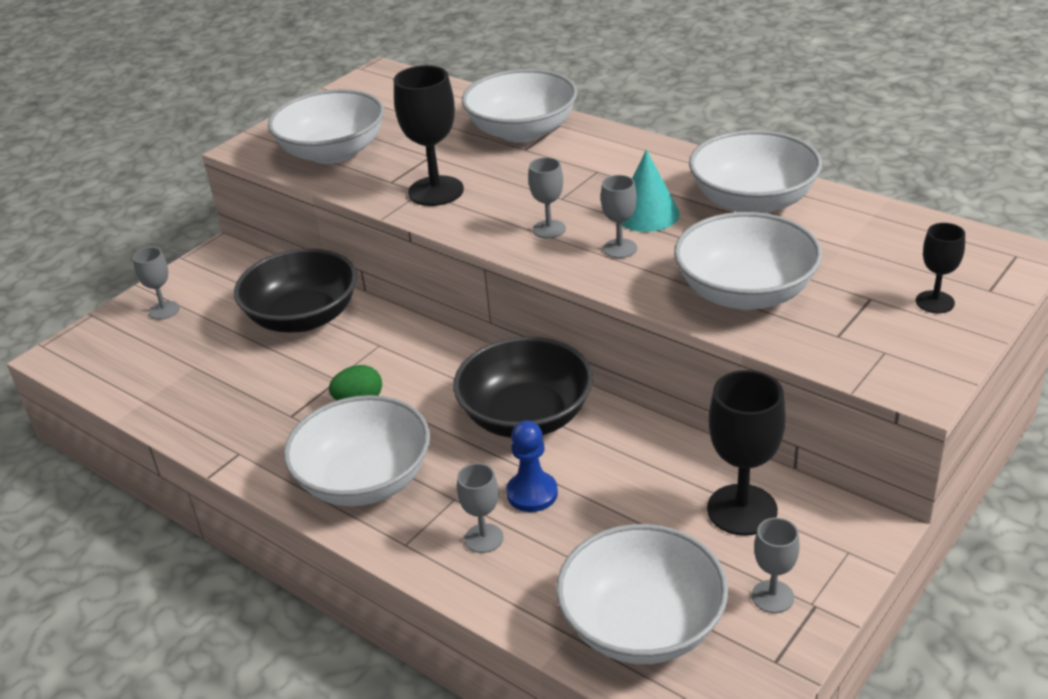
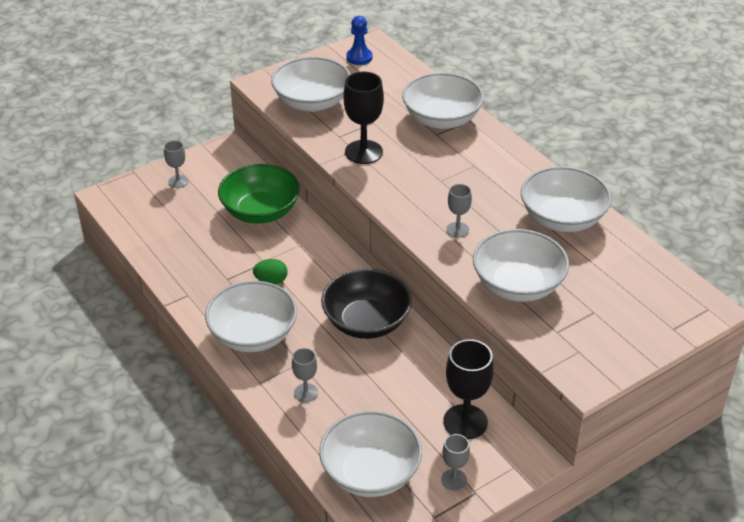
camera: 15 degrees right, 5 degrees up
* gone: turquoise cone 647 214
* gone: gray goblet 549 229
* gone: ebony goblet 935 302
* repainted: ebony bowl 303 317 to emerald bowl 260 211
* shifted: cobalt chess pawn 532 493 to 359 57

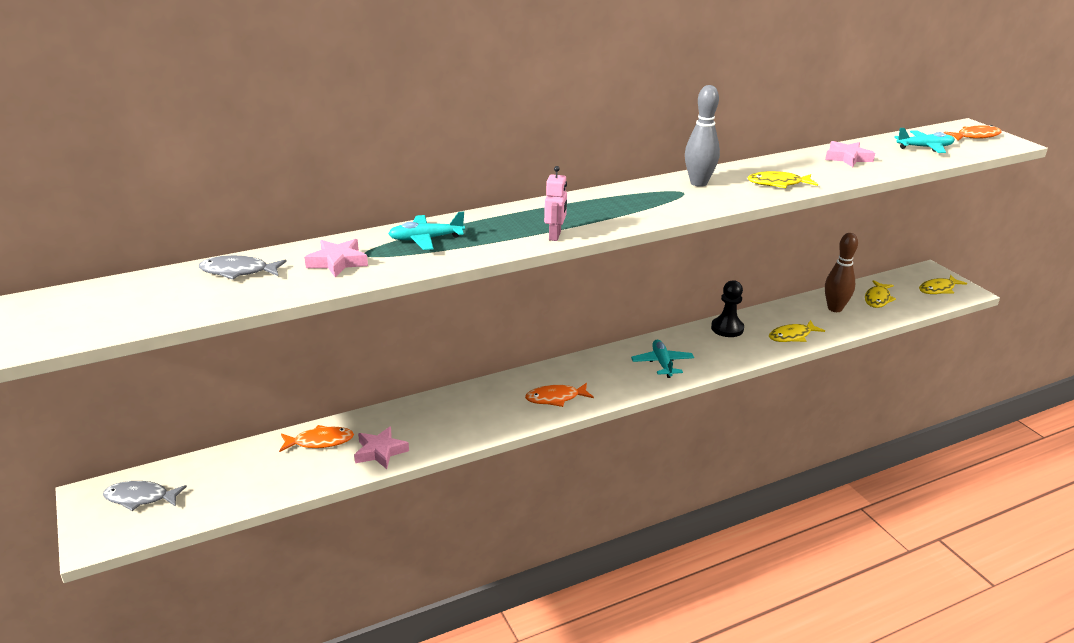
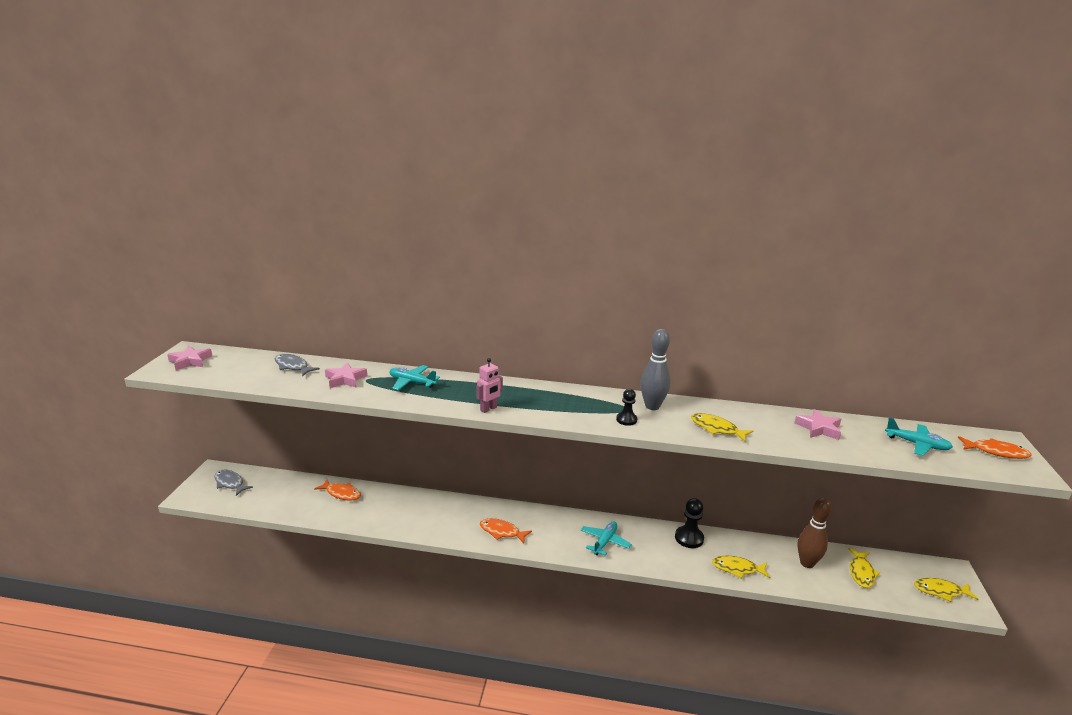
camera: 35 degrees right, 5 degrees down
* rotated: yellow toy fish 877 299 = 861 572 45 degrees counterclockwise
* shifted: pink star 380 451 to 190 361
* new: ebony chess pawn 626 420

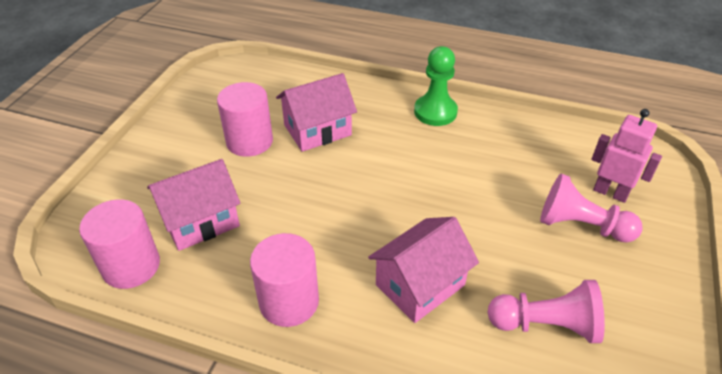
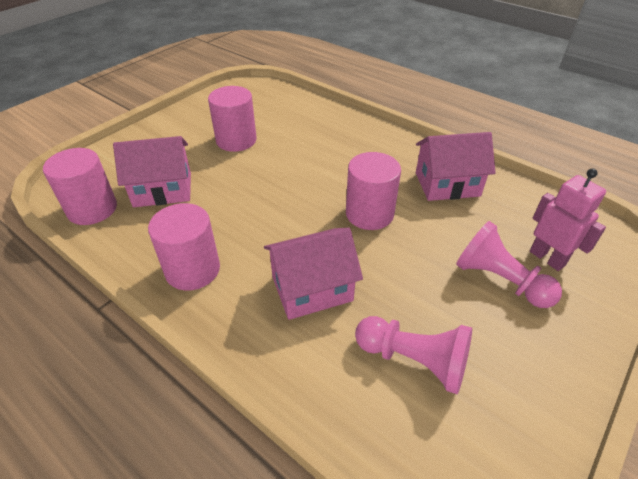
camera: 20 degrees right, 0 degrees up
* gone: emerald chess pawn 435 112
* shifted: pink cottage 317 130 to 447 184
* new: pink cylinder shape 369 214

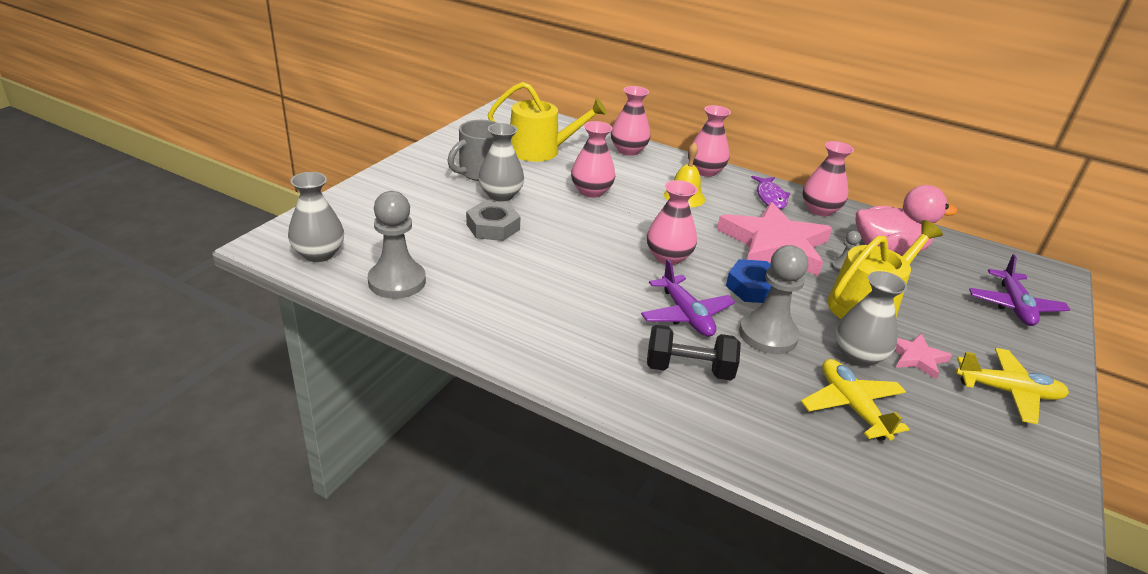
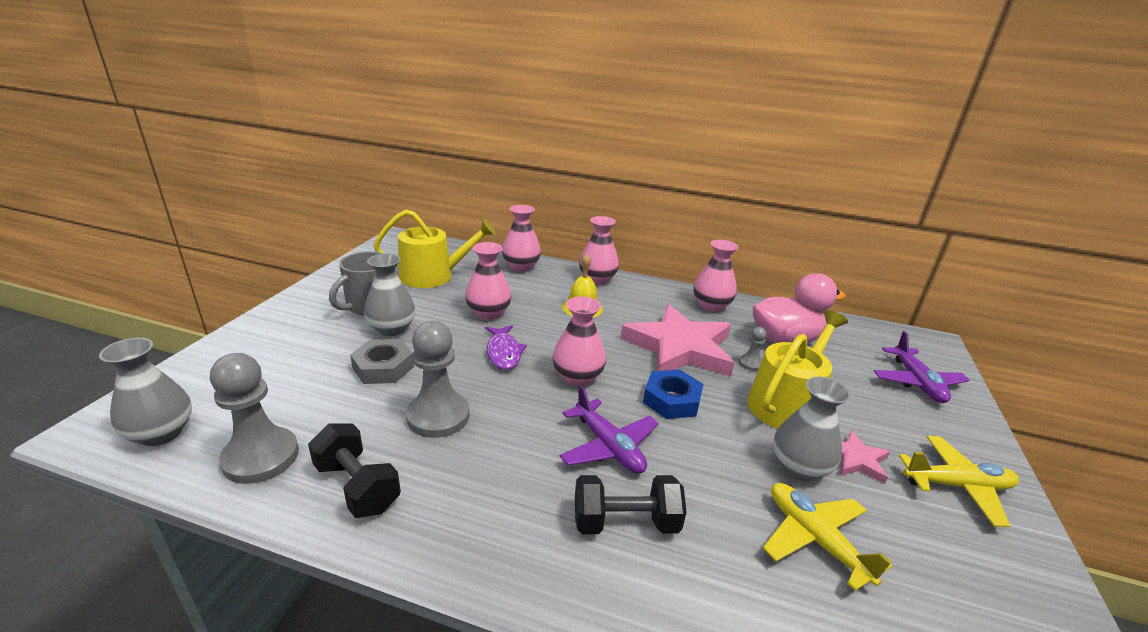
camera: 10 degrees left, 5 degrees down
* shifted: violet toy fish 770 197 to 503 353
* shifted: gray chess pawn 768 335 to 438 416
* new: ebony free weight 357 487

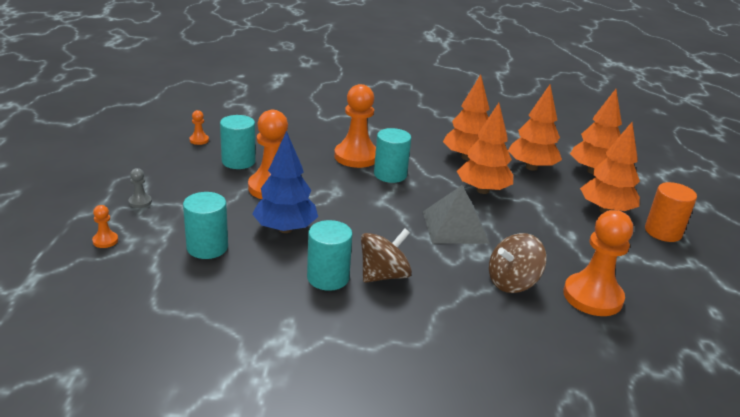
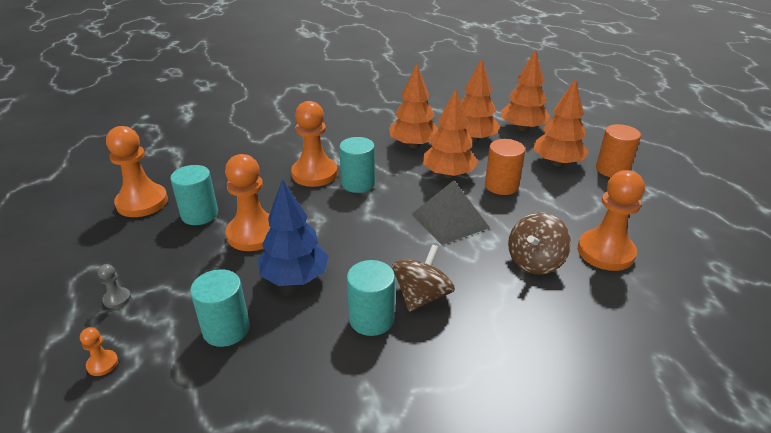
camera: 20 degrees left, 5 degrees up
* scaled: bright orange chess pawn 199 140 = 142 202 x2.35
* new: bright orange cylinder shape 501 186

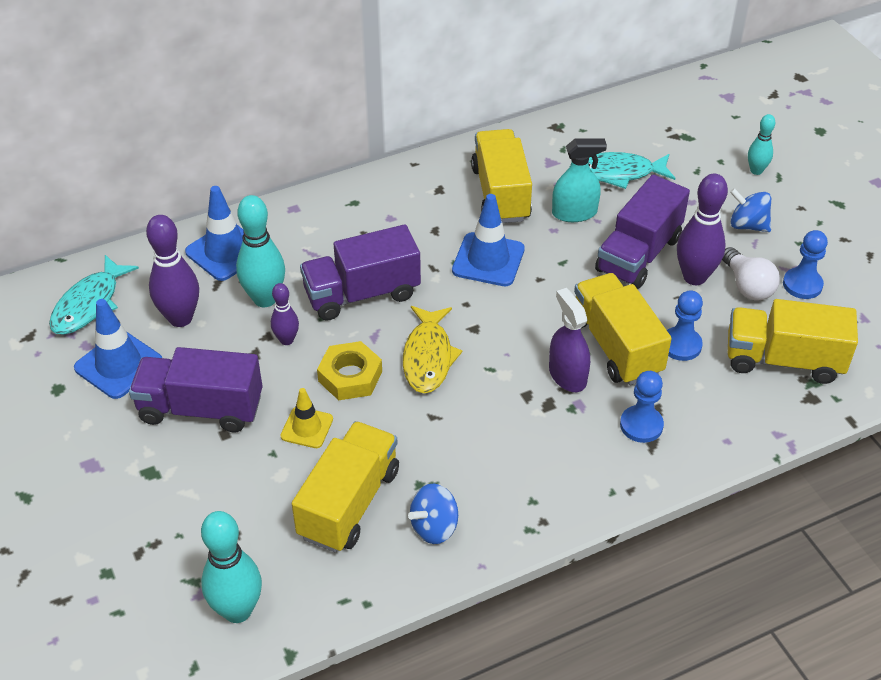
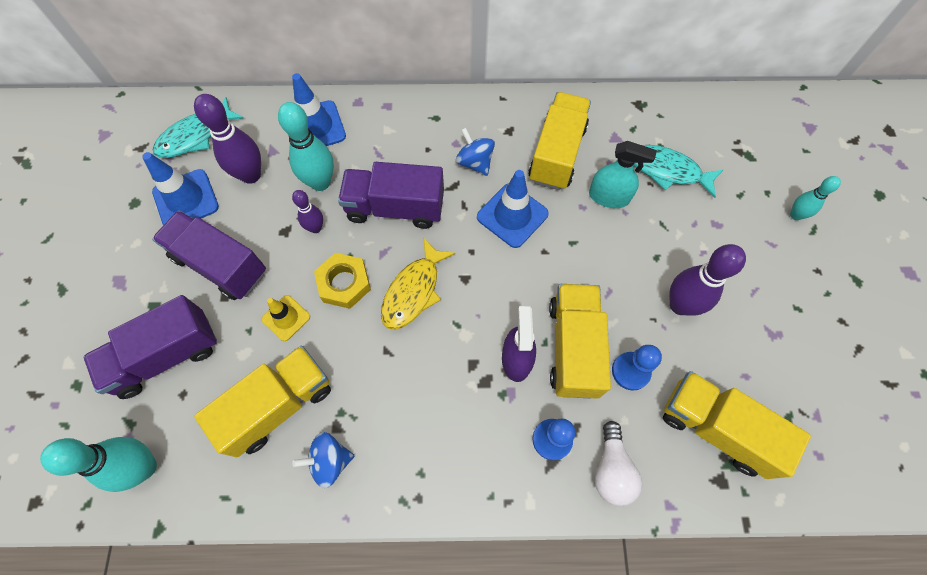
camera: 25 degrees right, 20 degrees up
* shifted: violet truck 638 254 to 166 356
* shifted: cobalt whirligig 747 225 to 475 162
* gone: cobalt chess pawn 802 285
* shifted: pure white lightbulb 747 286 to 611 469

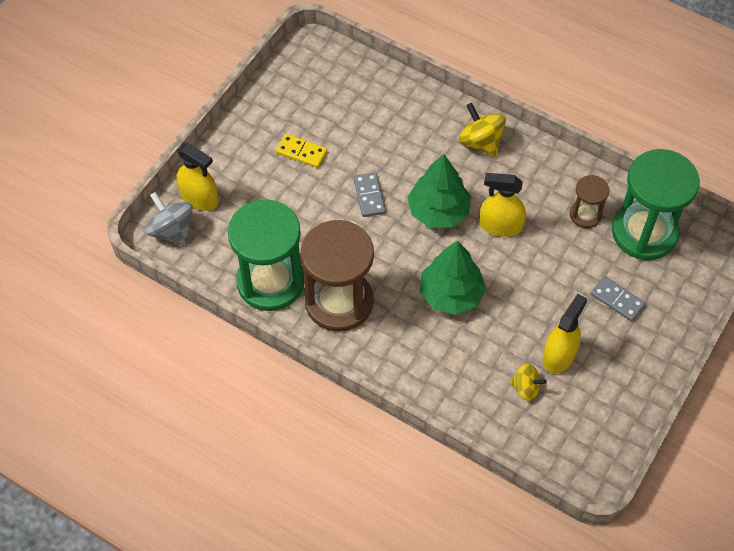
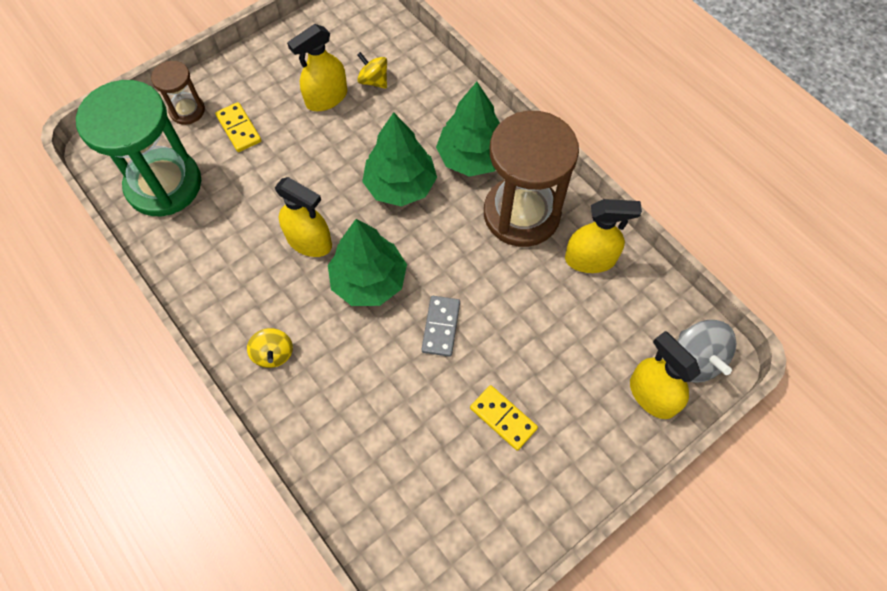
camera: 160 degrees left, 5 degrees up
* scaled: yellow whirligig 480 142 = 273 354 x0.65
* shifted: dark brown sand timer 585 215 to 187 110
* swapped: emerald sand timer 270 282 to yellow spray cleaner 590 259
* repainted: gray domino piece 617 300 to yellow domino piece 239 129
* new: emerald fir tree 472 157

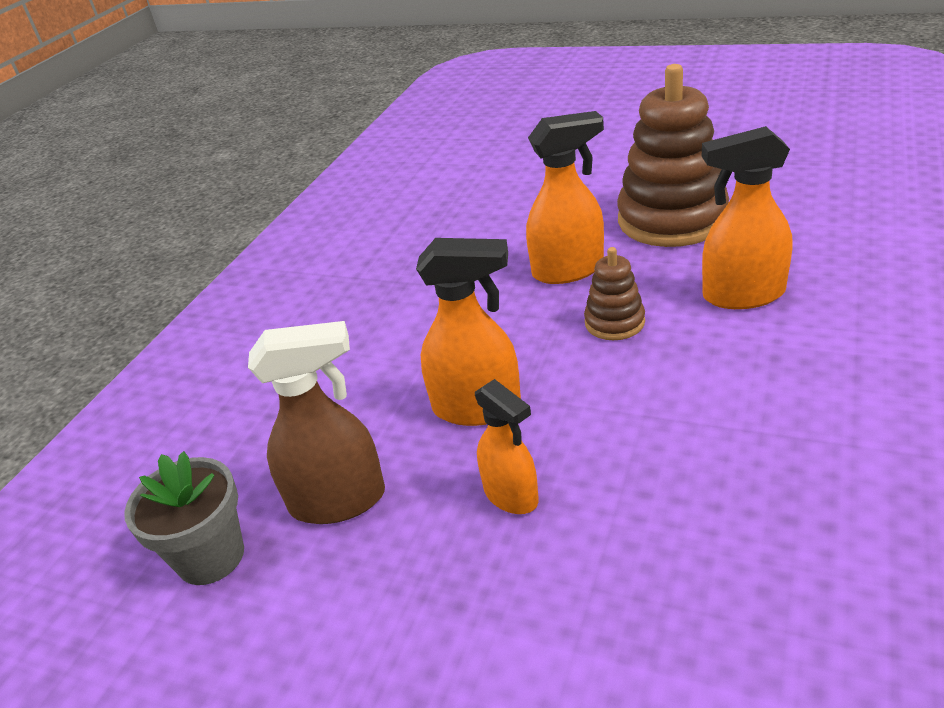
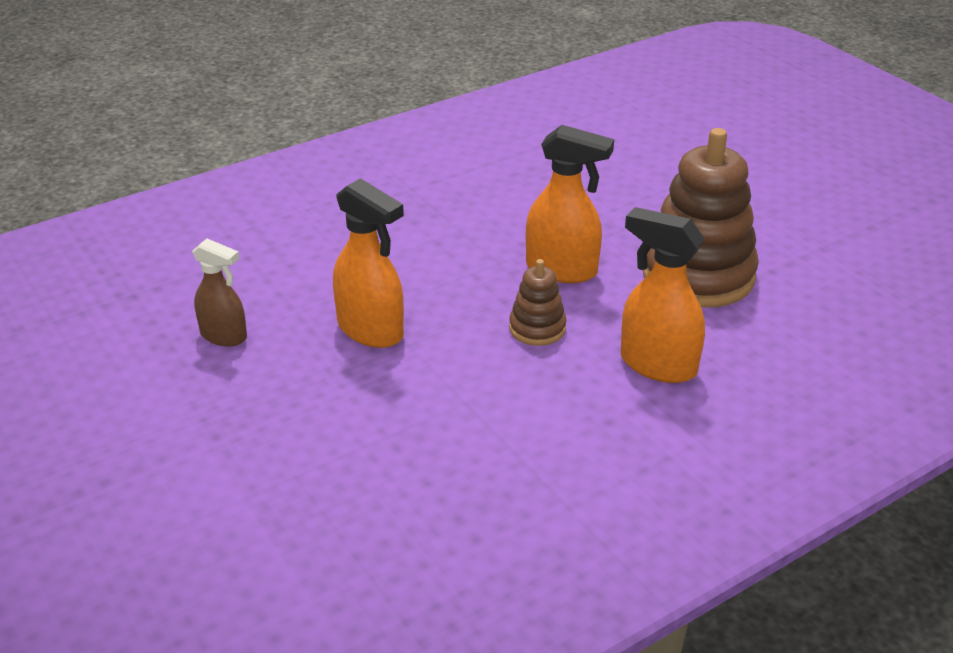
camera: 30 degrees right, 0 degrees up
* scaled: dark brown spray cleaner 339 500 = 224 336 x0.66
* gone: bright orange spray cleaner 511 495
* gone: gray plant pot 211 556

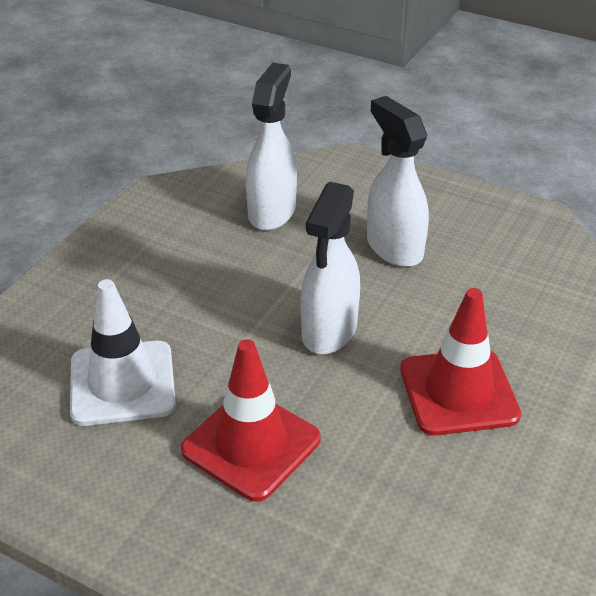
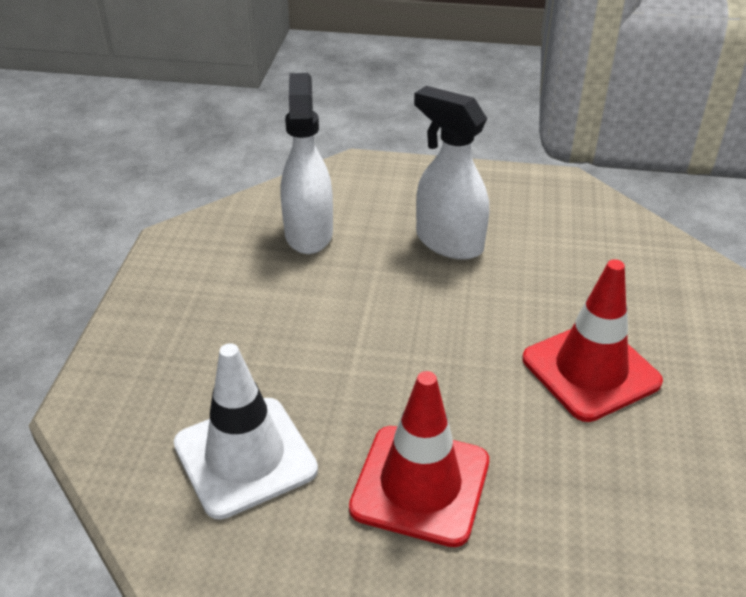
camera: 20 degrees left, 0 degrees up
* gone: pure white spray cleaner 329 331

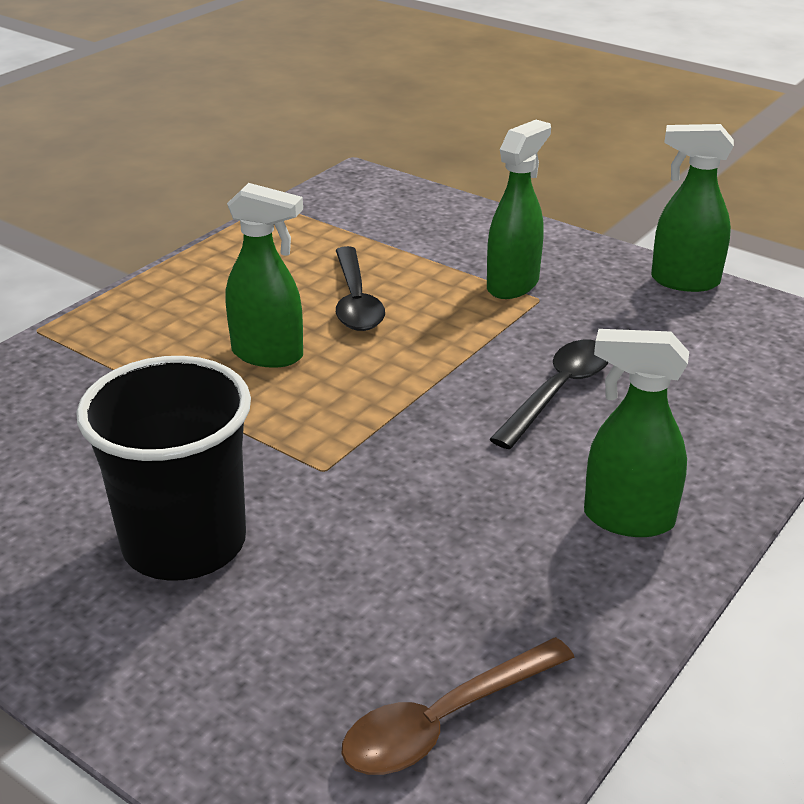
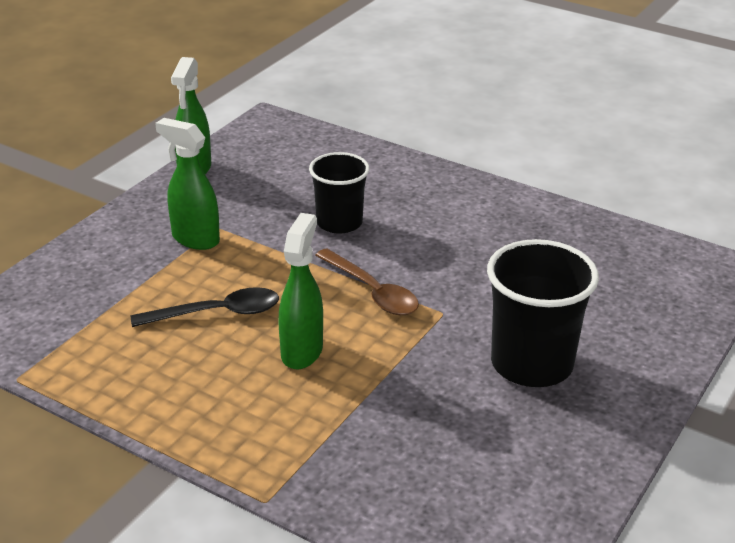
camera: 95 degrees left, 0 degrees up
* gone: emerald spray cleaner 627 519
* swapped: ebony tablespoon 559 391 to ebony cup 339 223
* shifted: dark brown tablespoon 443 721 to 372 292

